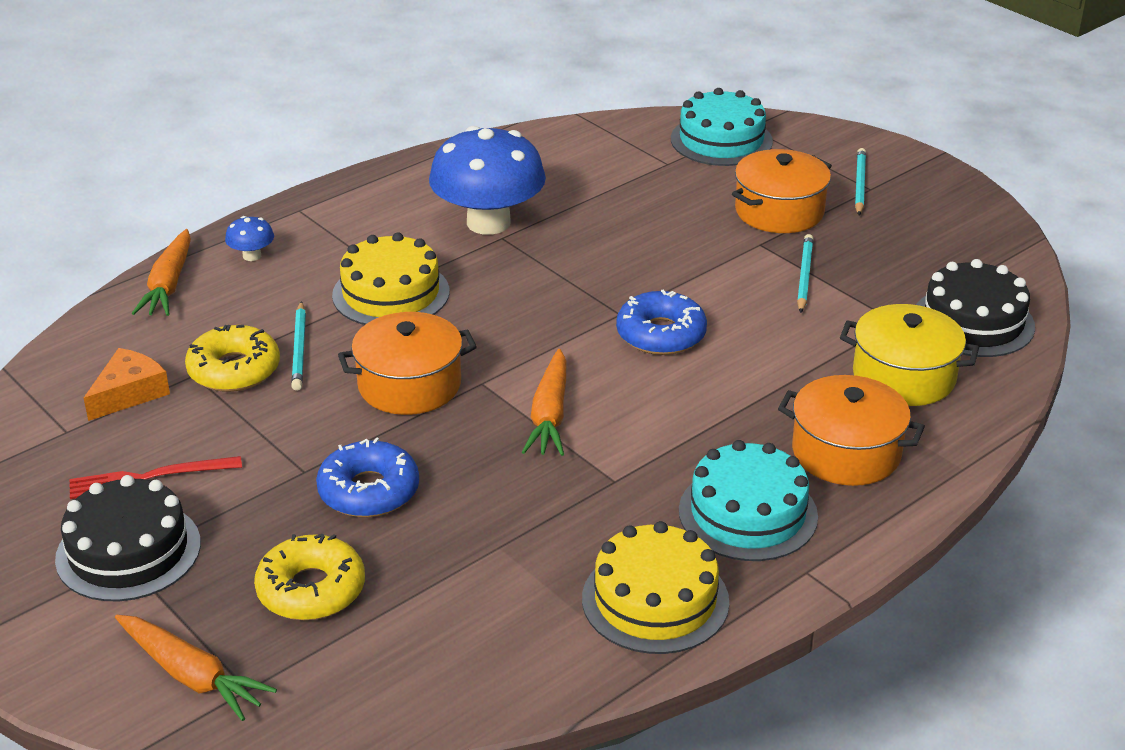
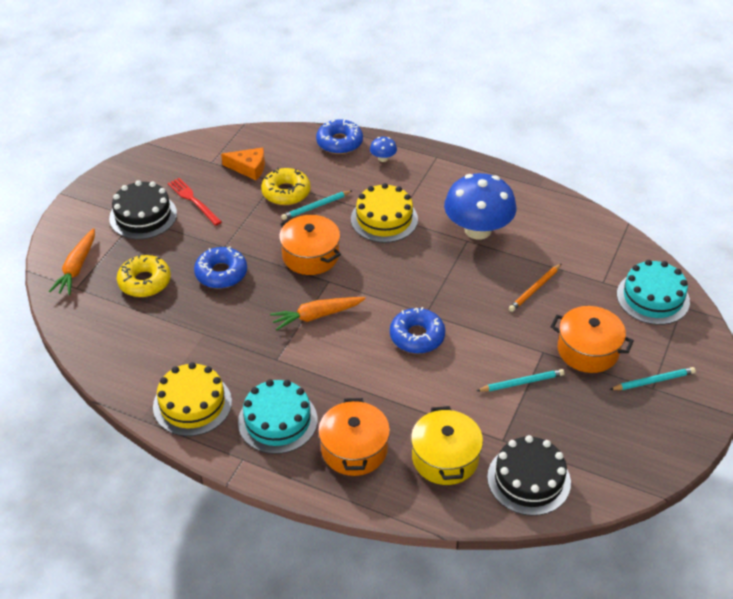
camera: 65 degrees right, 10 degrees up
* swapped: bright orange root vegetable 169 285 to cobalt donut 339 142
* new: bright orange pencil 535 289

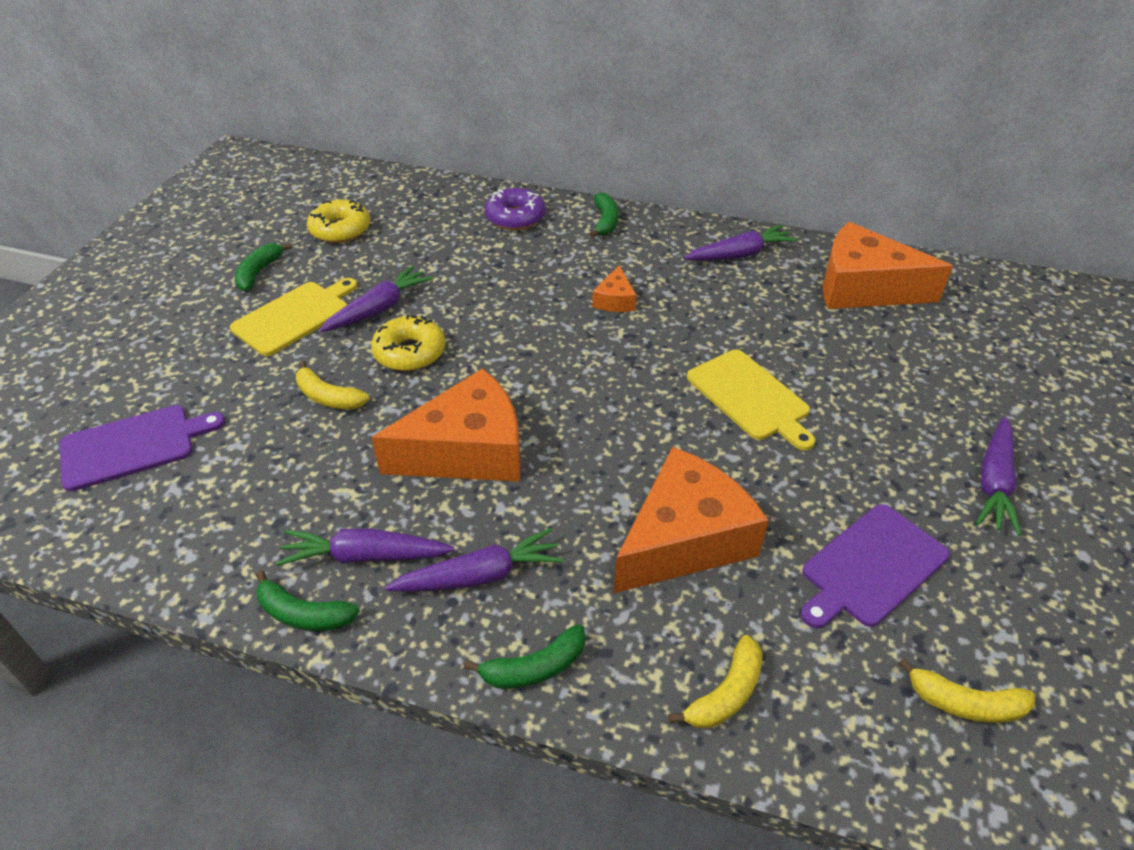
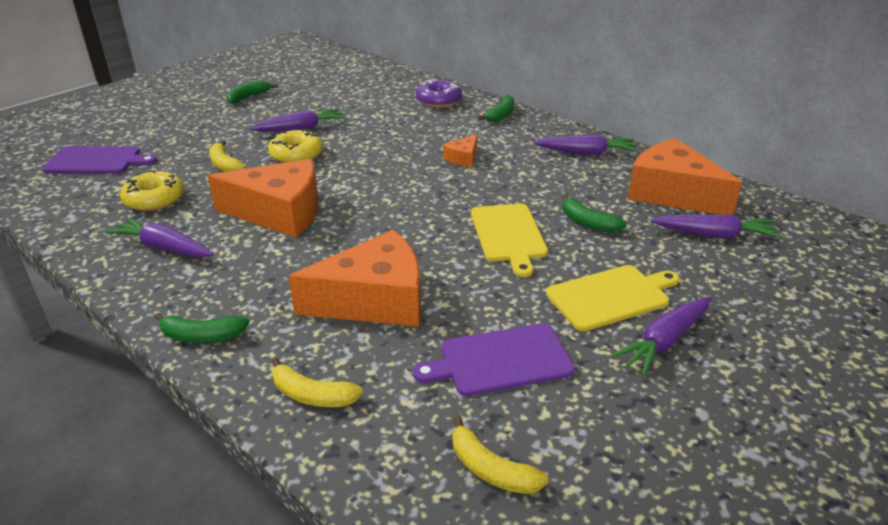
camera: 25 degrees right, 10 degrees down
* shifted: yellow donut 340 230 to 154 199
* shifted: yellow chopping board 294 316 to 611 296
* shifted: violet root vegetable 480 576 to 714 235
* shifted: emerald banana 303 614 to 588 223
* rotated: yellow banana 726 694 = 312 395 45 degrees clockwise

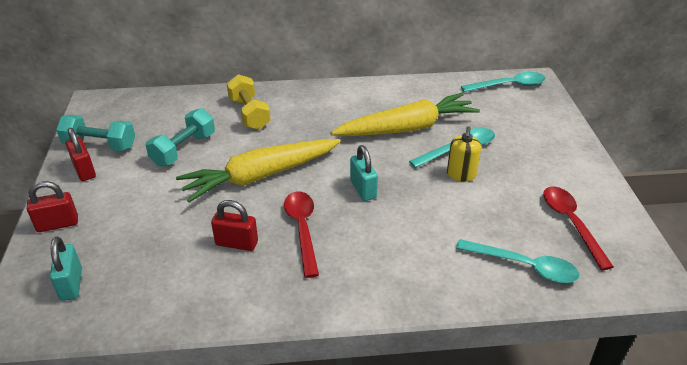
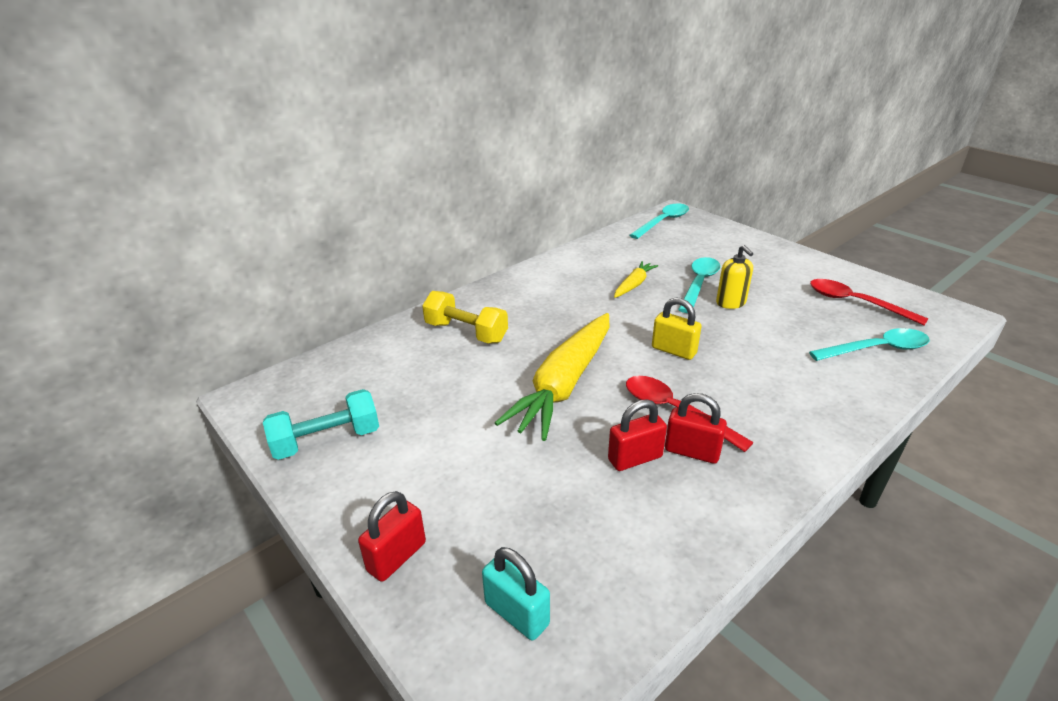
camera: 35 degrees left, 5 degrees down
* scaled: yellow root vegetable 407 128 = 634 285 x0.47
* gone: turquoise free weight 183 149
* shifted: scarlet small lock 84 170 to 692 451
* repainted: turquoise small lock 363 189 to yellow small lock 674 350

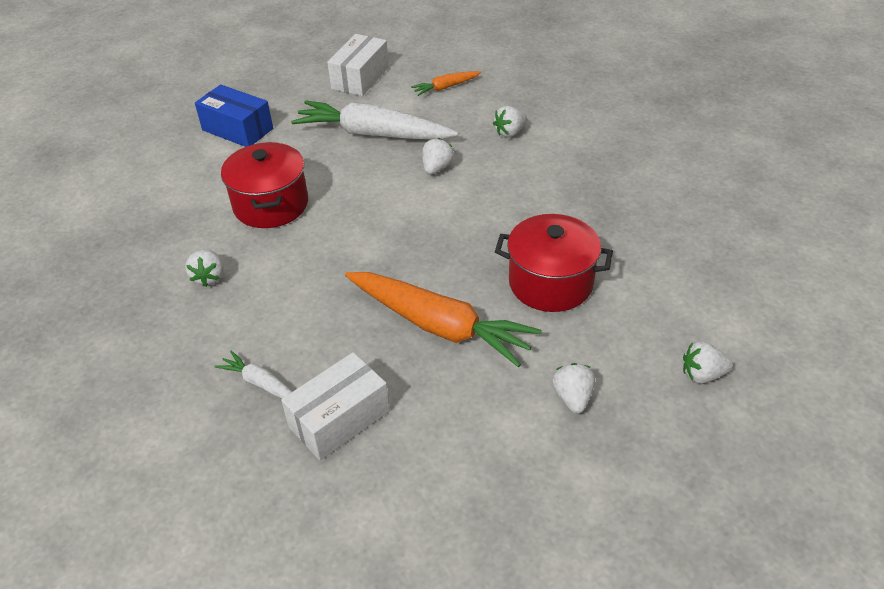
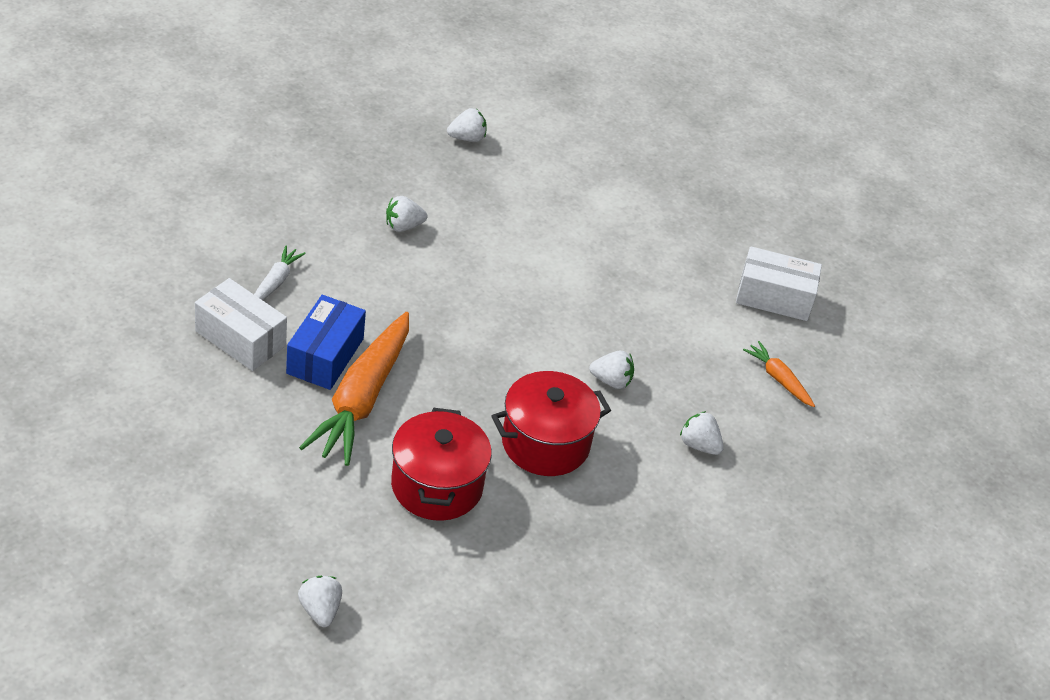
camera: 70 degrees right, 0 degrees up
* shifted: cobalt parcel 237 129 to 325 356
* gone: pure white root vegetable 373 134
* shifted: scarlet stockpot 271 205 to 545 443
* shifted: pure white strawberry 572 398 to 467 138

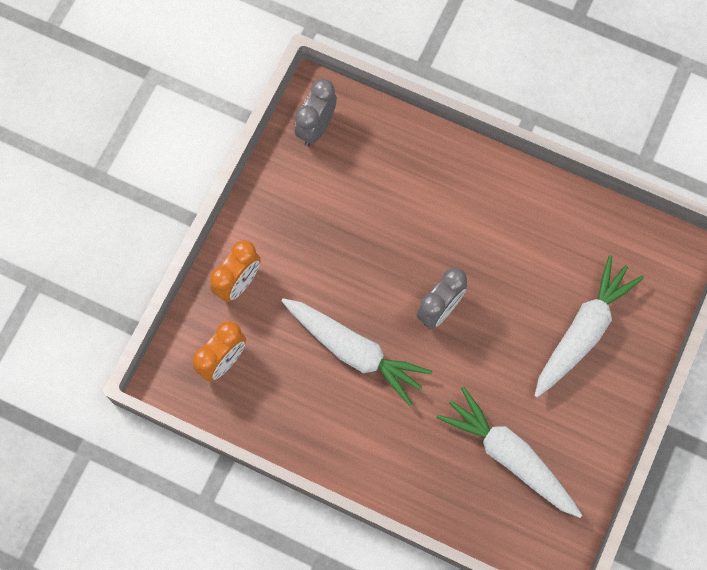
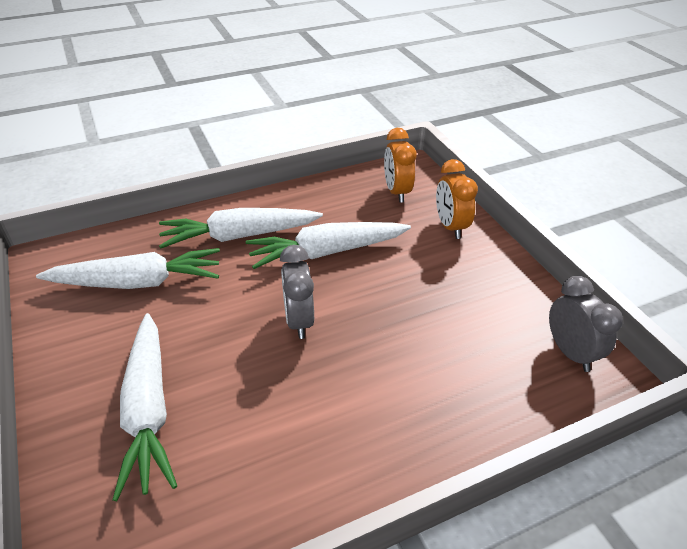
camera: 130 degrees right, 30 degrees down
* new: pure white root vegetable 239 236

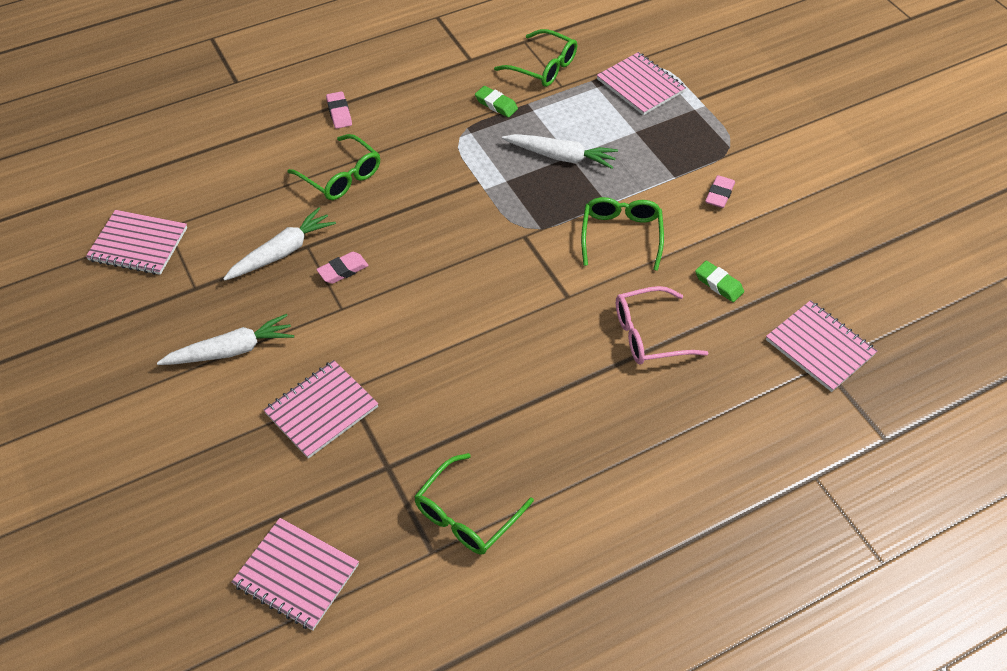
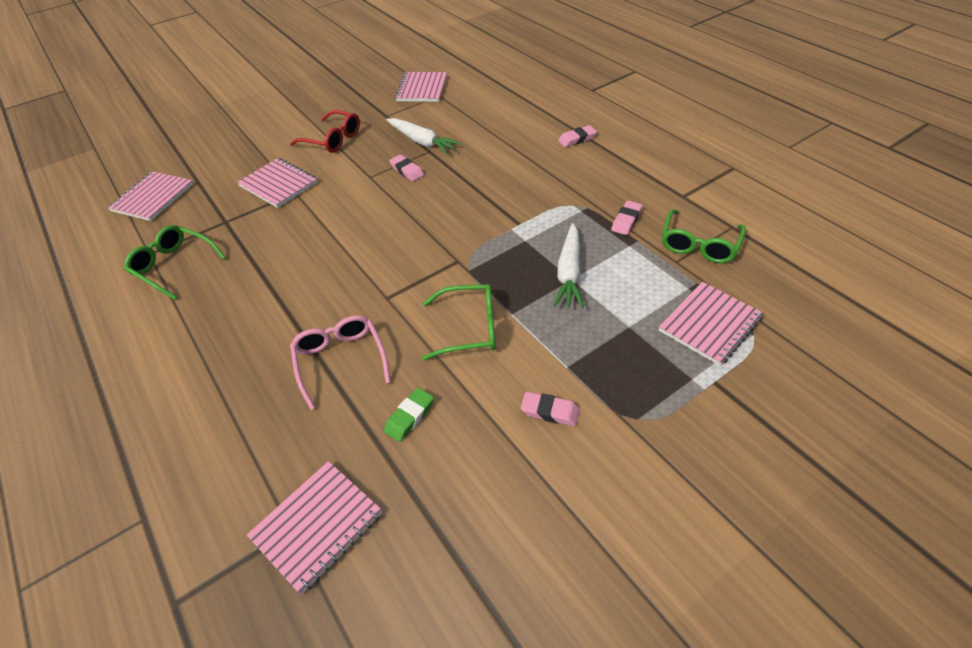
camera: 85 degrees right, 5 degrees down
* repainted: emerald gum eraser 496 104 to pink gum eraser 626 220
* gone: emerald spectacles 341 176
* swapped: pure white root vegetable 231 350 to scarlet spectacles 333 139

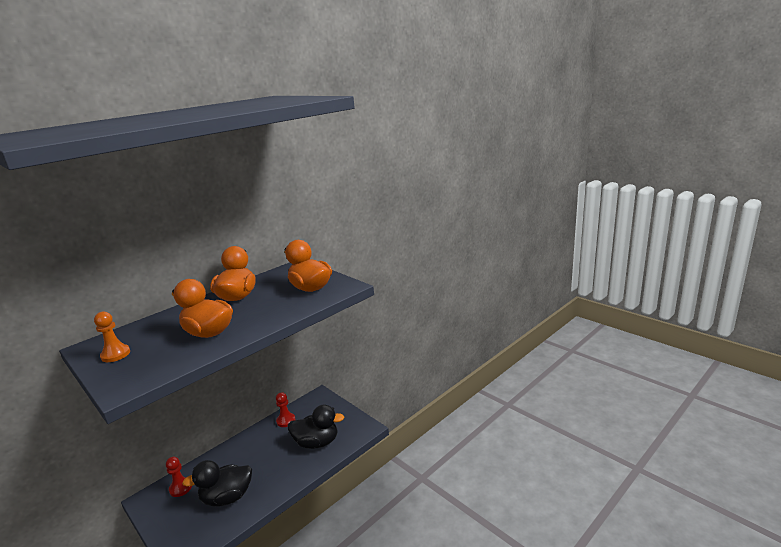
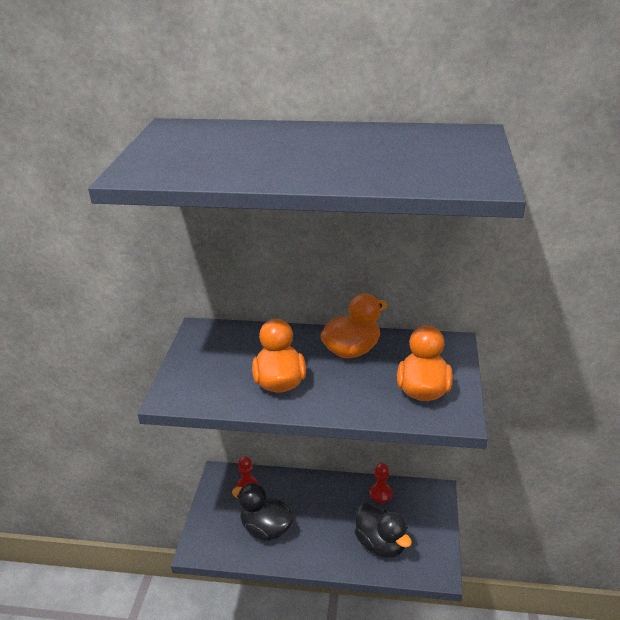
camera: 50 degrees right, 10 degrees up
* gone: bright orange chess pawn 115 354

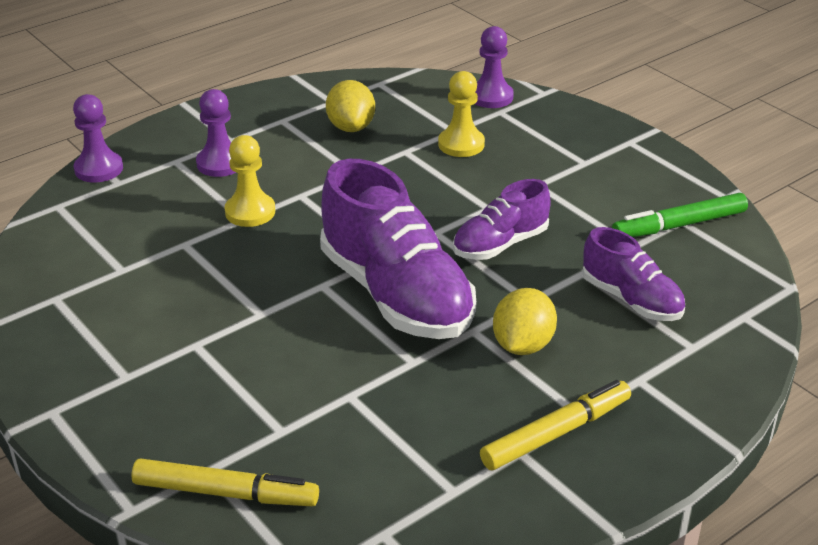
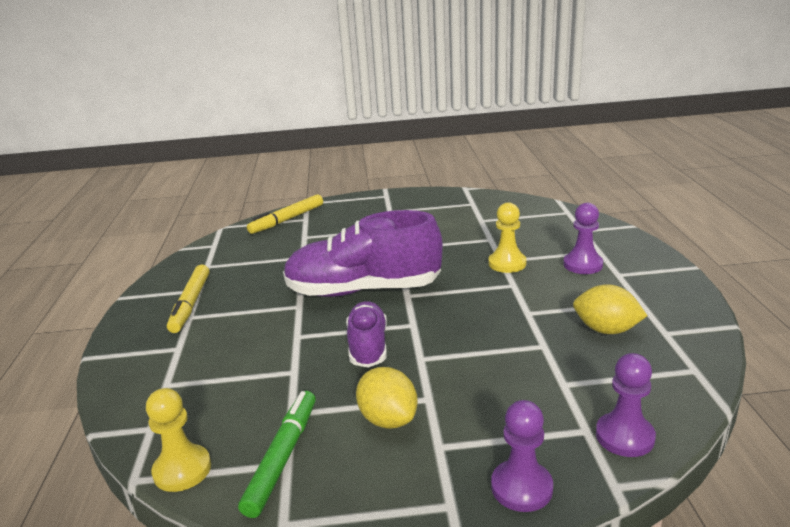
camera: 125 degrees right, 10 degrees down
* shifted: yellow chess pawn 461 144 to 182 470
* shifted: violet chess pawn 99 169 to 521 487
* gone: violet lace-up shoe 631 300
* shifted: yellow citrus fruit 522 345 to 388 419

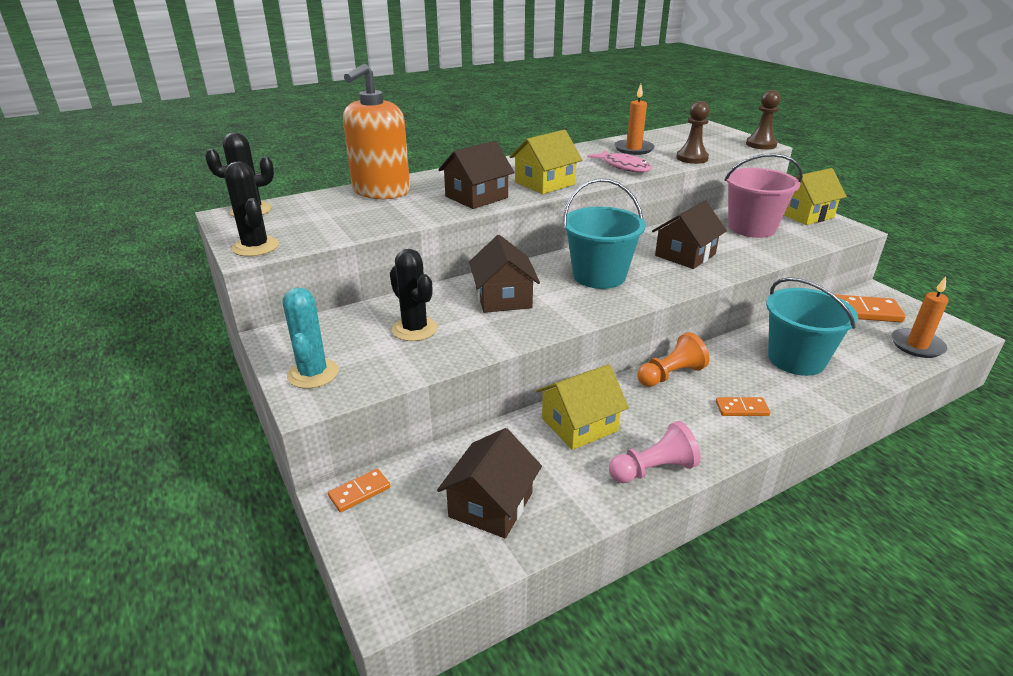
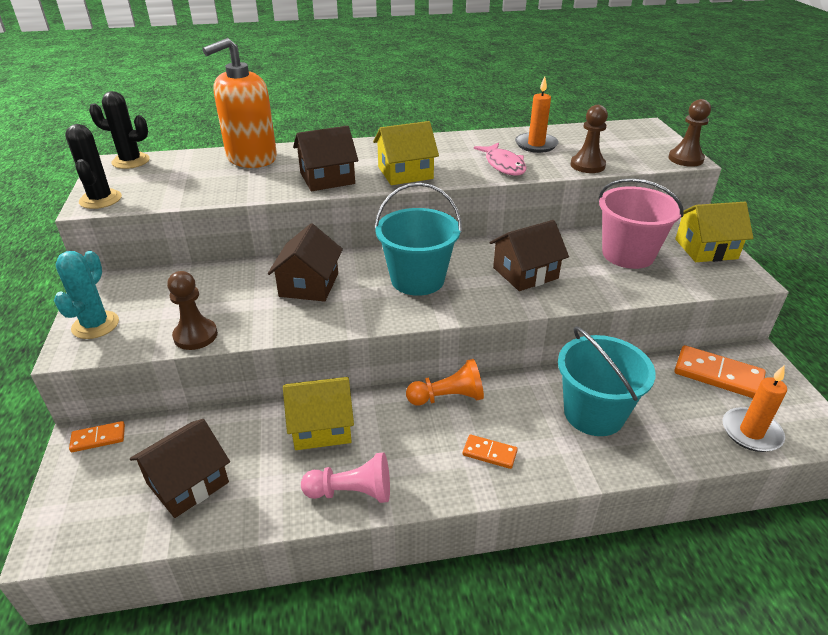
camera: 20 degrees right, 5 degrees up
* gone: ebony cactus 414 329
* new: dark brown chess pawn 195 336

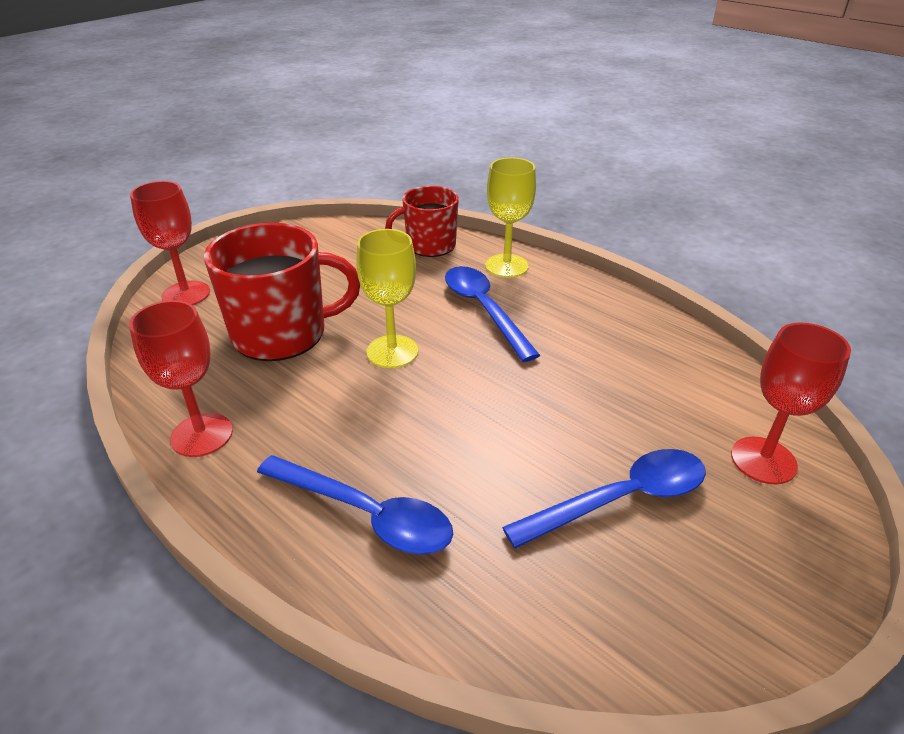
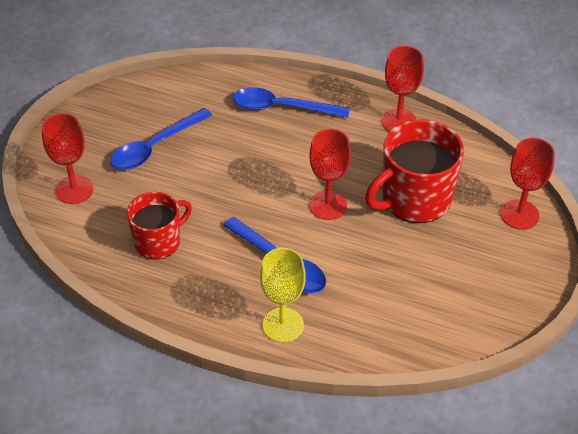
camera: 160 degrees right, 10 degrees up
* shifted: scarlet mug 429 245 to 158 241
* repainted: yellow goblet 392 351 to scarlet goblet 328 205

